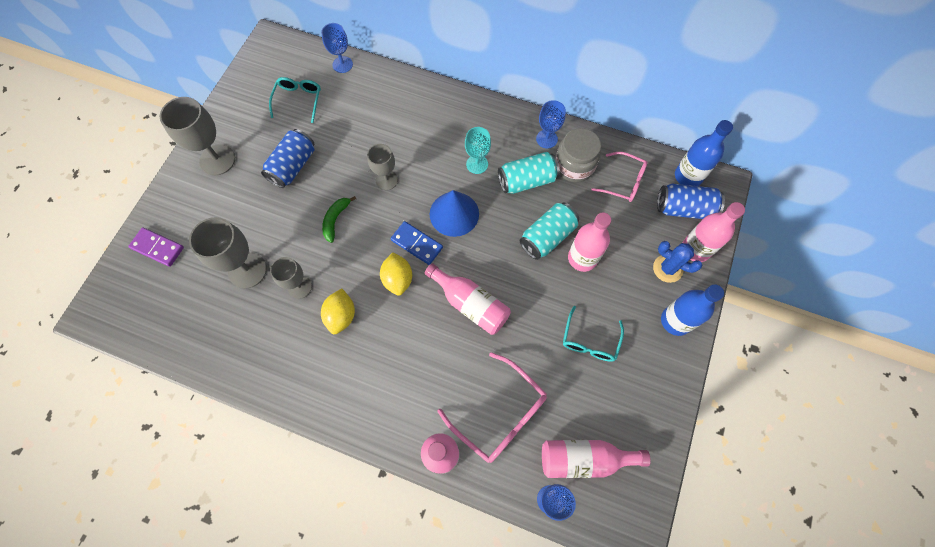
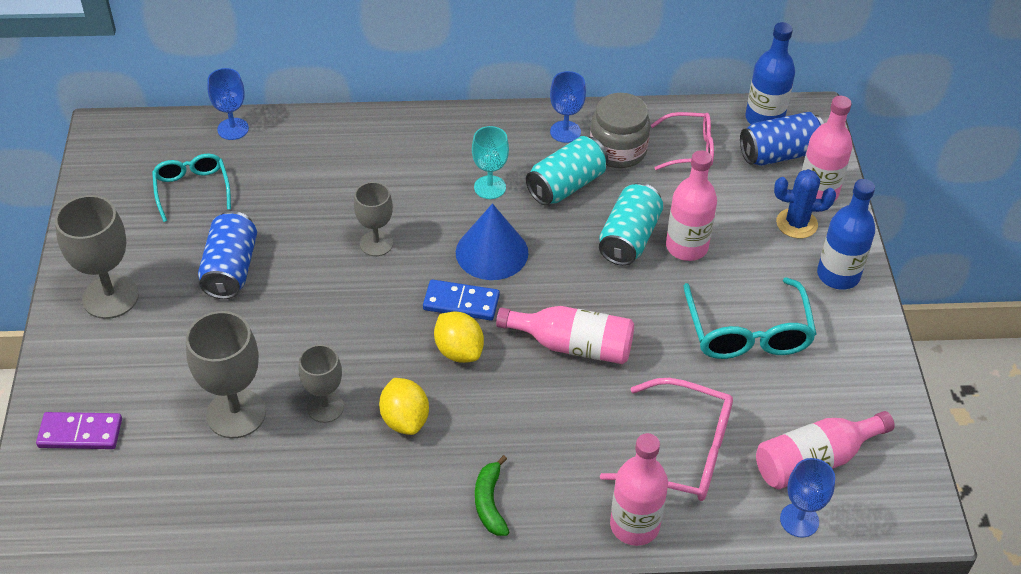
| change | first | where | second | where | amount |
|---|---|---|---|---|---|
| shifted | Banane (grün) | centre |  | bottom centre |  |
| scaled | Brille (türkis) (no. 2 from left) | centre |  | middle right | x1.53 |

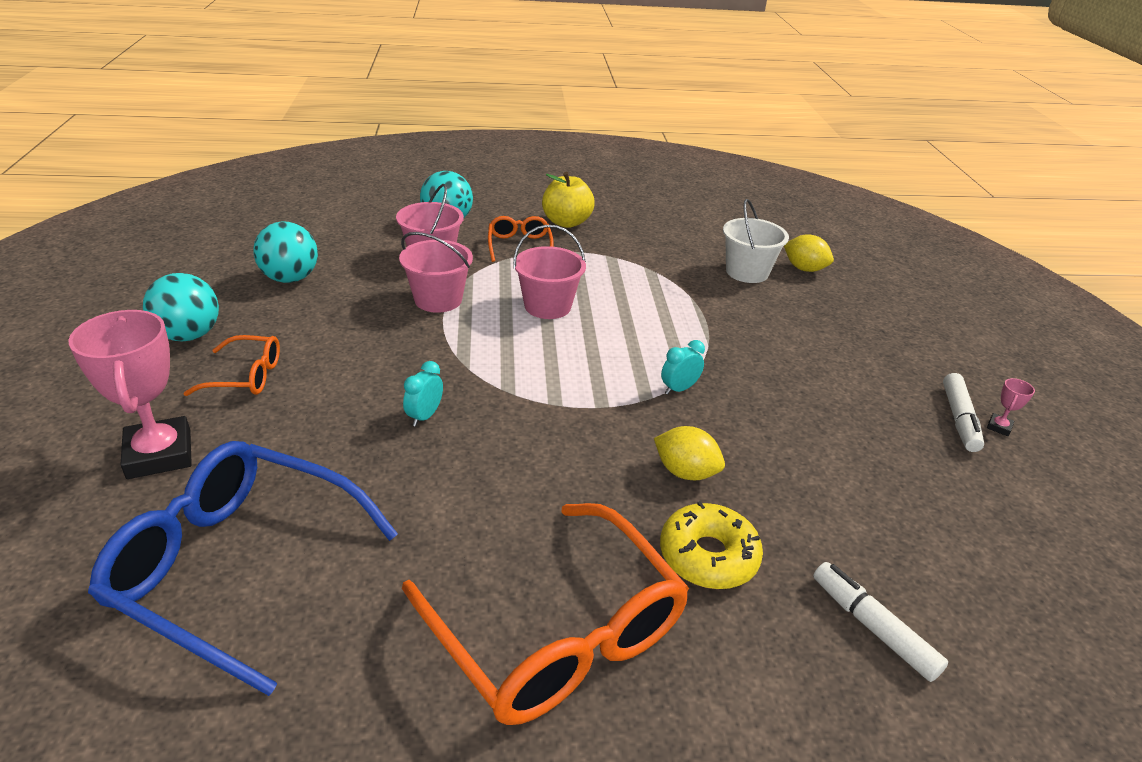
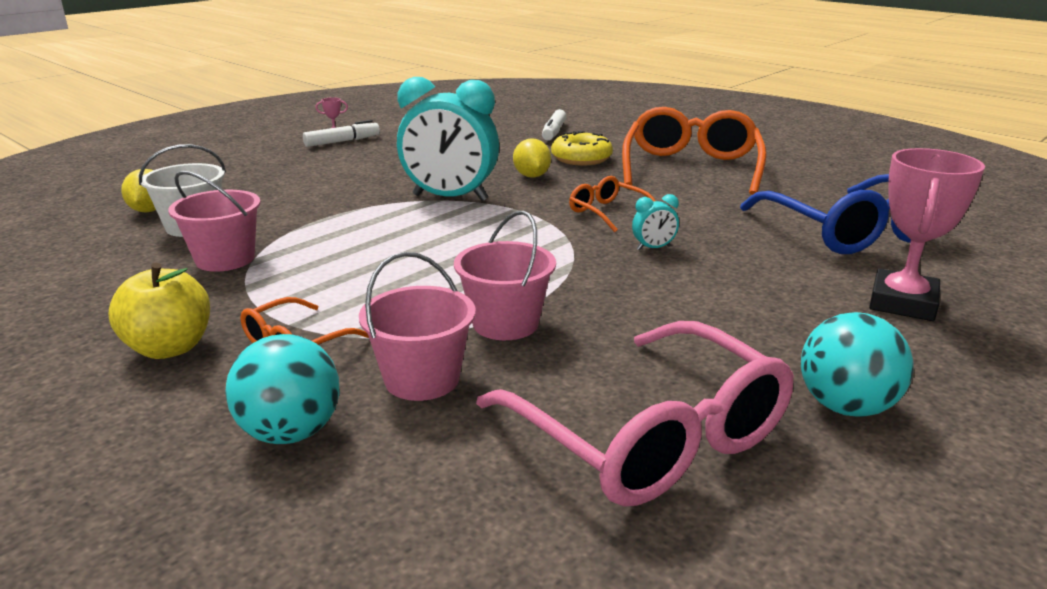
| change | first | where | second | where | amount |
|---|---|---|---|---|---|
| shifted | Brille (orange) (no. 1 from left in the first image) | middle left | Brille (orange) (no. 2 from left) | centre |  |
| swapped | Ball (türkis) (no. 2 from left) | top left | Brille (rosa) | bottom centre |  |
| shifted | Eimer (rosa) (no. 3 from left in the first image) | centre | Eimer (rosa) (no. 1 from left) | middle left |  |
| scaled | Wecker (türkis) (no. 2 from left in the first image) | centre | Wecker (türkis) (no. 1 from left) | top centre | x2.47 |

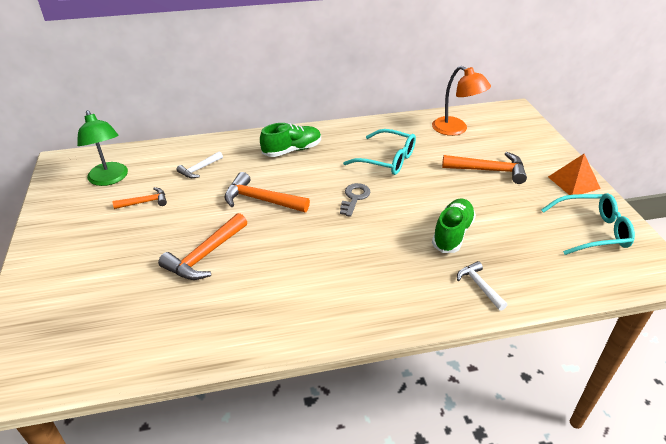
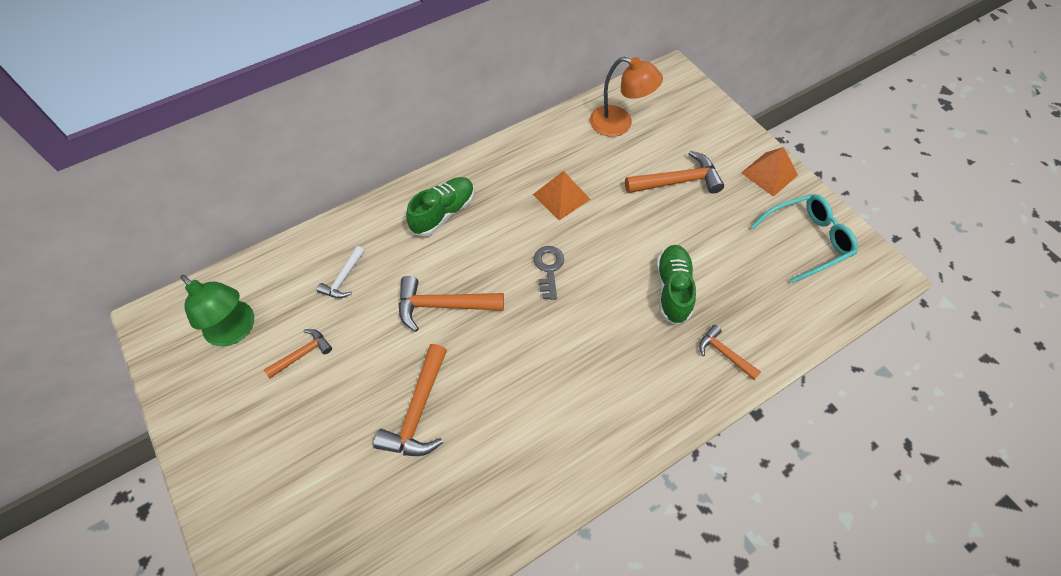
| change | first | where | second | where | amount |
|---|---|---|---|---|---|
| swapped | Brille (türkis) (no. 1 from left) | centre | Pyramide (orange) (no. 1 from left) | centre |  |
| repainted | Hammer (weiß) (no. 2 from left) | middle right | Hammer (orange) (no. 5 from left) | middle right |  |

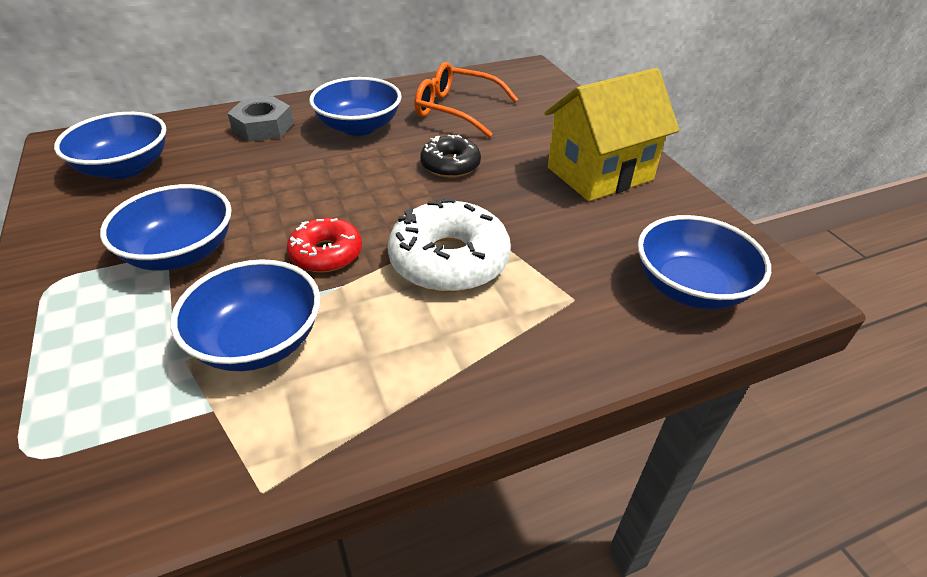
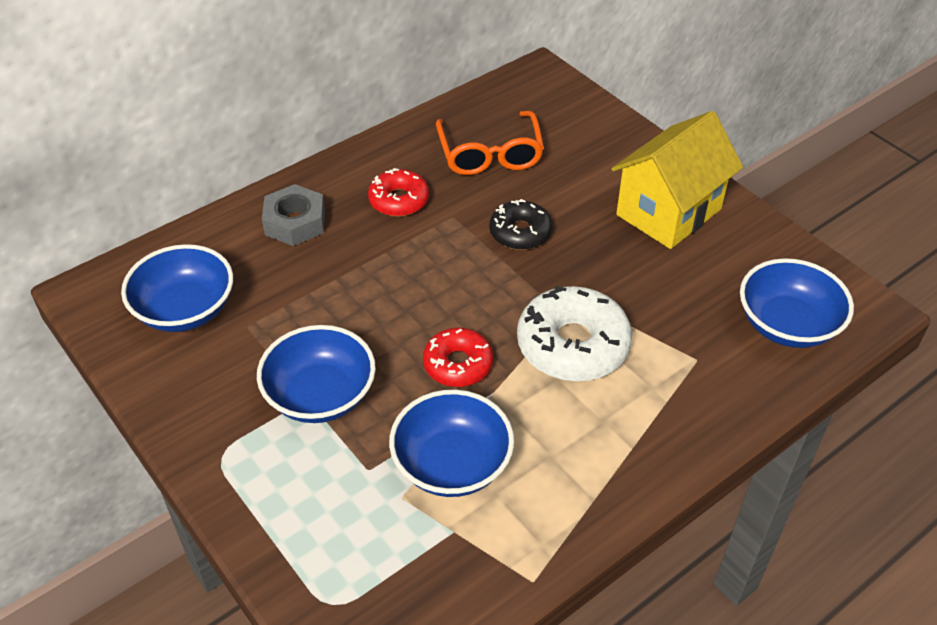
| change | first | where | second | where | amount |
|---|---|---|---|---|---|
| swapped | Schüssel (blau) (no. 4 from left) | top centre | Donut (rot) (no. 1 from left) | top centre |  |
| rotated | Brille (orange) | top centre |  | top centre | 105 degrees counterclockwise |

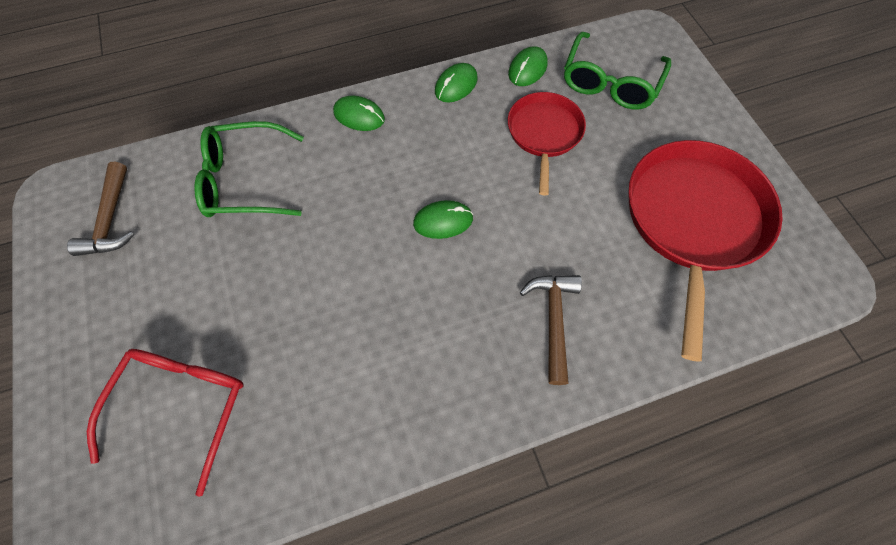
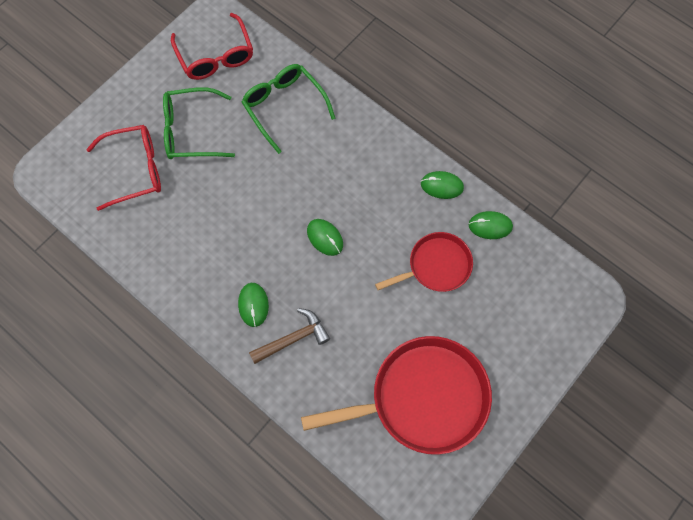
| change | first | where | second | where | amount |
|---|---|---|---|---|---|
| swapped | Hammer (braun) (no. 1 from left) | middle left | Brille (rot) (no. 2 from left) | top left |  |
| shifted | Computermaus (grün) (no. 1 from left) | top centre |  | centre |  |
| shifted | Brille (grün) (no. 2 from left in the first image) | top right | Brille (grün) (no. 1 from left) | top left |  |

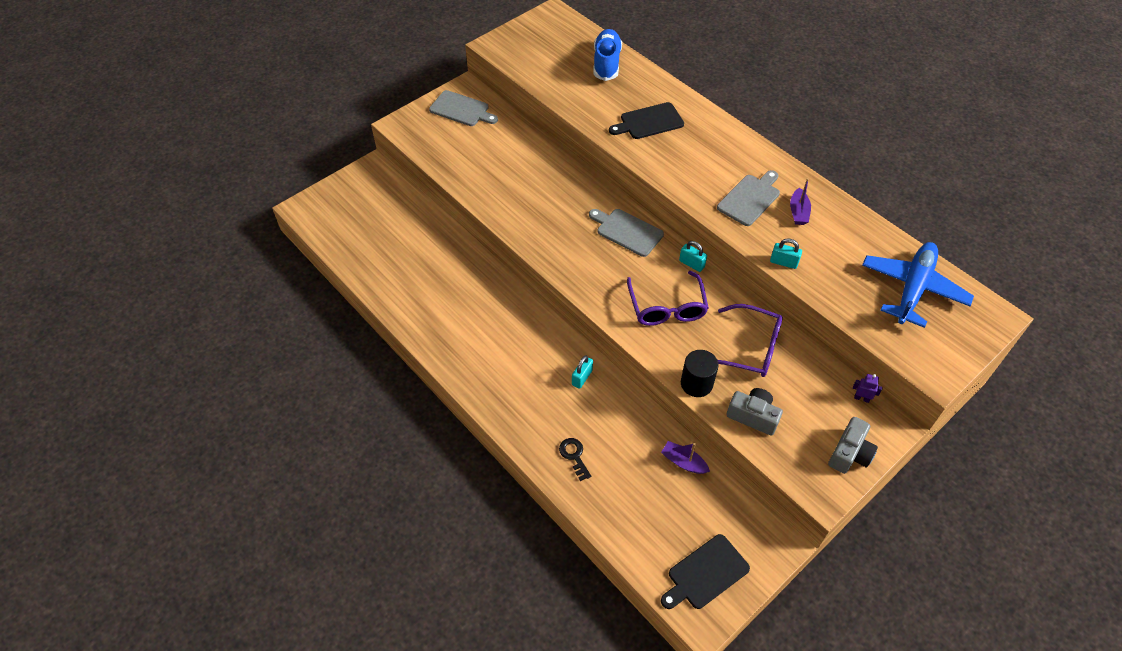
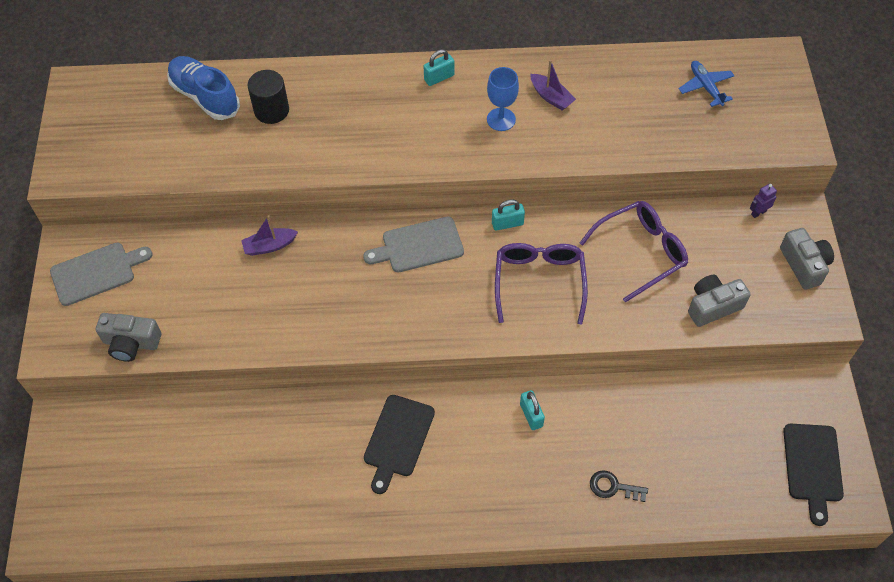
| change | first | where | second | where | amount |
|---|---|---|---|---|---|
| shifted | Schneidebrett (schwarz) (no. 1 from left) | top centre |  | bottom centre |  |
| rotated | Brille (lila) (no. 1 from left) | centre |  | centre | 120 degrees counterclockwise |
| shifted | Boot (lila) (no. 1 from left) | bottom centre |  | middle left |  |
| shifted | Vollzylinder (schwarz) | centre |  | top left |  |
| swapped | Schneidebrett (grau) (no. 3 from left) | top right | Kelch (blau) | top centre |  |
| shifted | Vorhängeschloss (türkis) (no. 3 from left in the first image) | middle right | Vorhängeschloss (türkis) (no. 1 from left) | top centre |  |
| scaled | Flugzeug (blau) | middle right |  | top right | x0.50 |
| new |  |  | Kamera (grau) (no. 1 from left) | middle left |  |

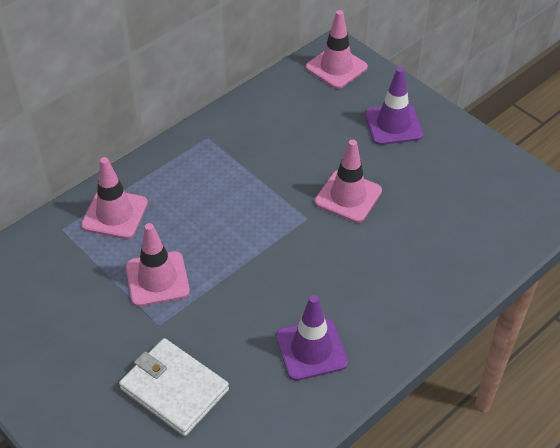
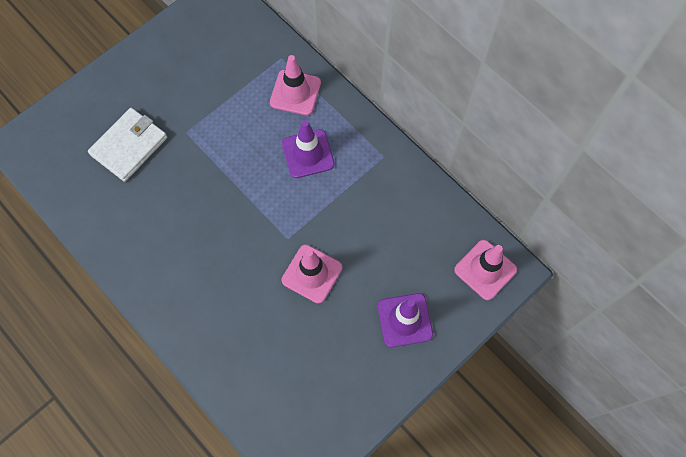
| change | first | where | second | where | amount |
|---|---|---|---|---|---|
| gone | Leitkegel (rosa) (no. 2 from left) | middle left |  |  |  |
| shifted | Leitkegel (lila) (no. 1 from left) | bottom centre |  | top centre |  |

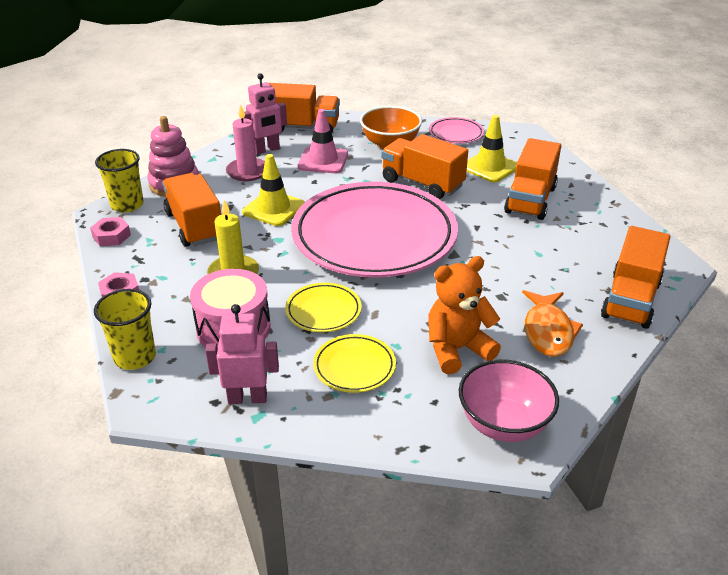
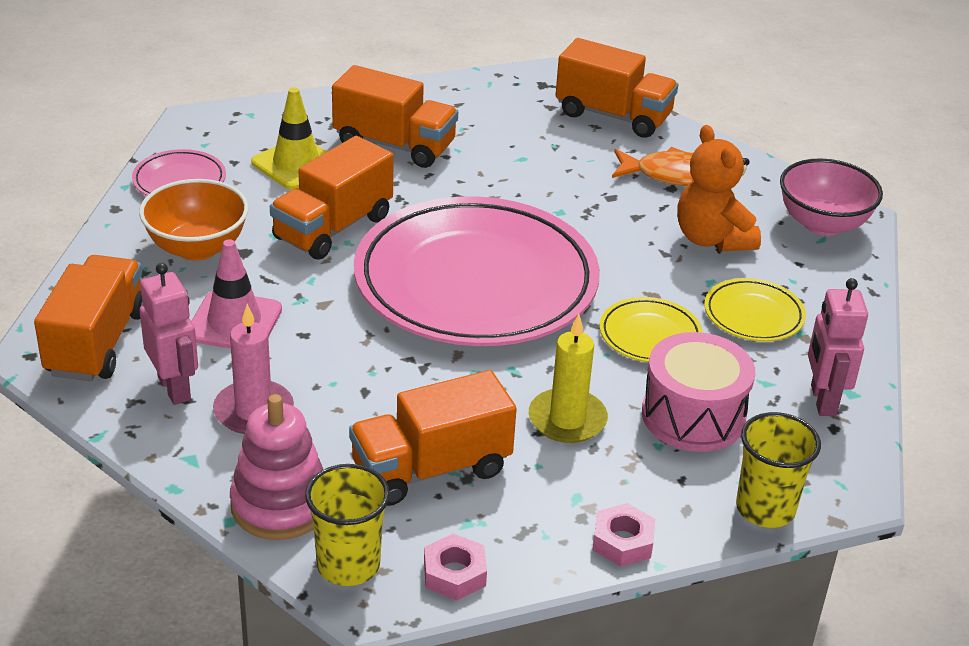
| change | first | where | second | where | amount |
|---|---|---|---|---|---|
| gone | Leitkegel (gelb) (no. 1 from left) | top centre |  |  |  |

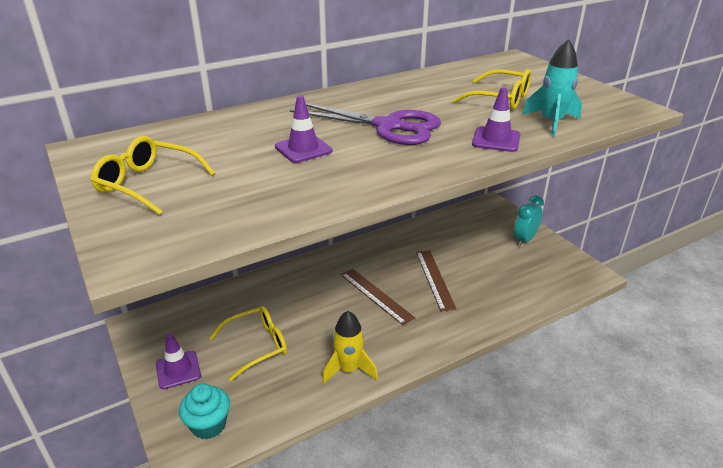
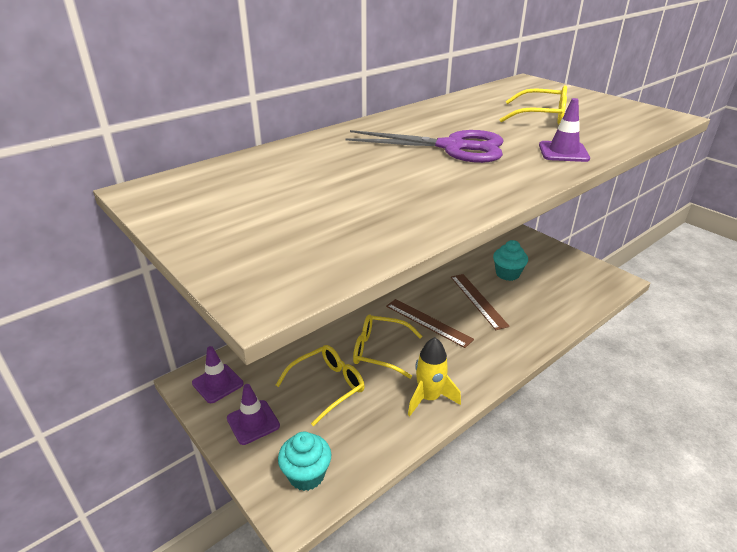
| change | first | where | second | where | amount |
|---|---|---|---|---|---|
| shifted | Brille (gelb) (no. 1 from left in the first image) | middle left | Brille (gelb) (no. 2 from left) | centre |  |
| shifted | Leitkegel (lila) (no. 2 from left in the first image) | top centre | Leitkegel (lila) (no. 1 from left) | bottom left |  |
| gone | Wecker (türkis) | middle right |  |  |  |
| gone | Rakete (türkis) | top right |  |  |  |
| new |  |  | Muffin (türkis) (no. 2 from left) | middle right |  |

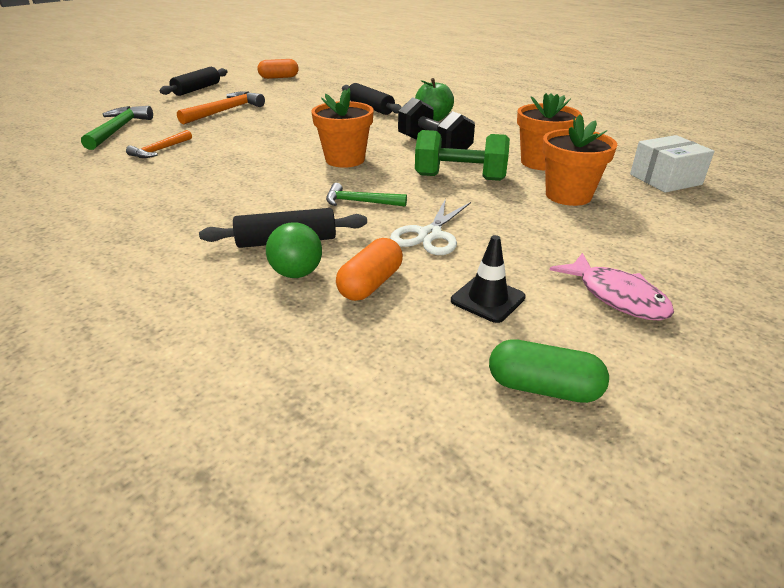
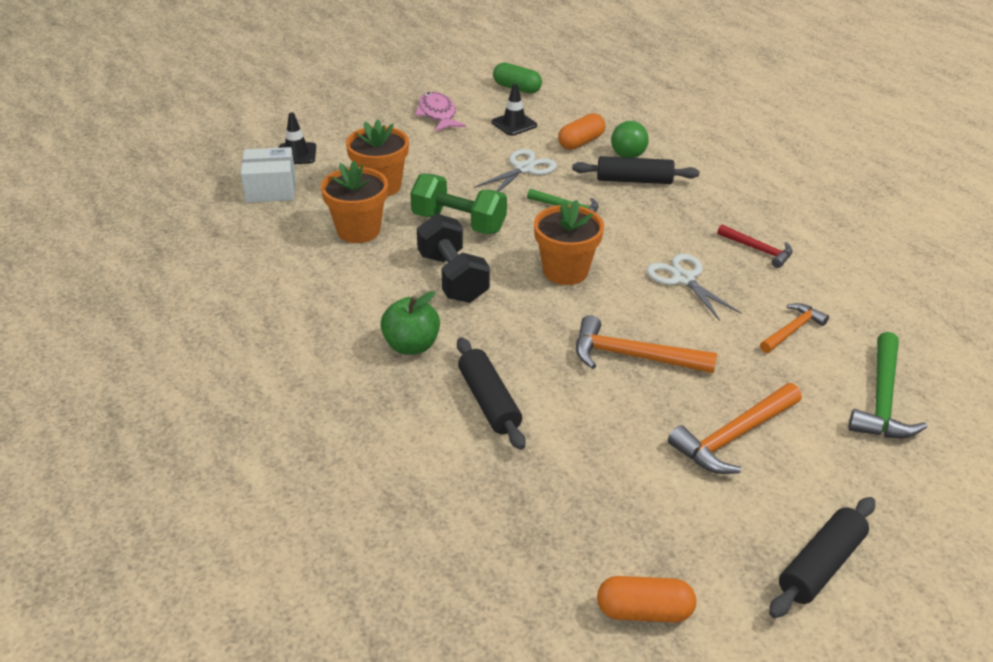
| change | first | where | second | where | amount |
|---|---|---|---|---|---|
| new |  |  | Leitkegel (schwarz) (no. 1 from left) | top left |  |
| new |  |  | Hammer (orange) (no. 1 from left) | centre |  |
| new |  |  | Schere (weiß) (no. 2 from left) | middle right |  |
| new |  |  | Hammer (rot) | middle right |  |

